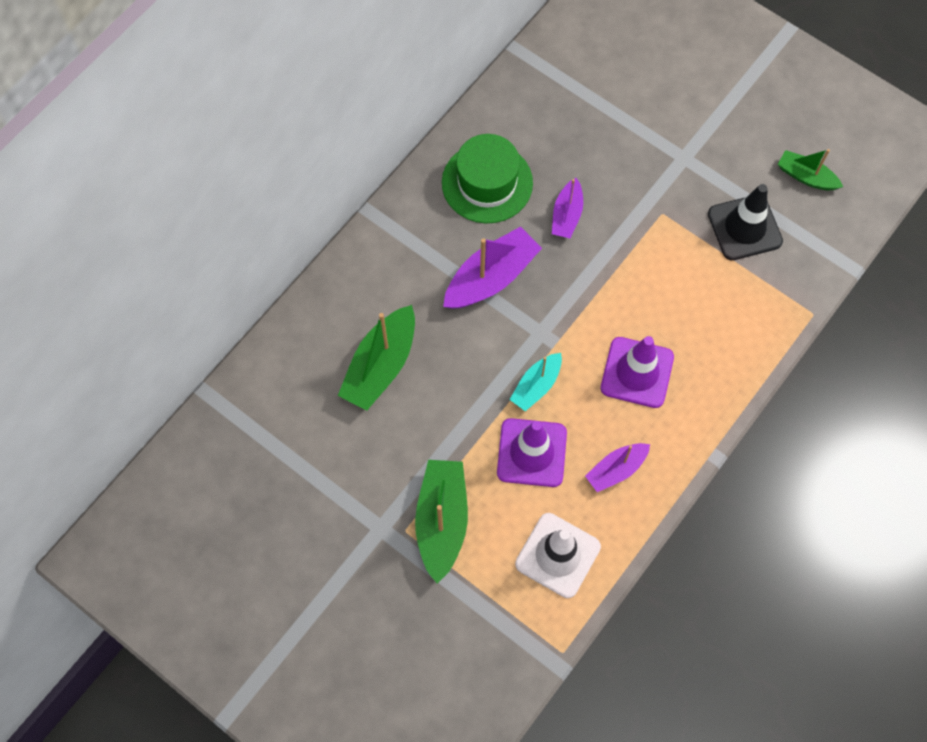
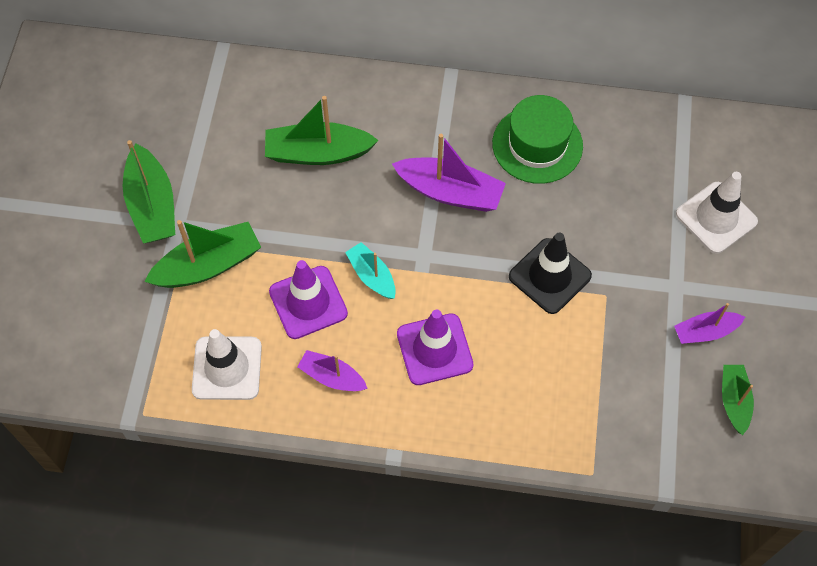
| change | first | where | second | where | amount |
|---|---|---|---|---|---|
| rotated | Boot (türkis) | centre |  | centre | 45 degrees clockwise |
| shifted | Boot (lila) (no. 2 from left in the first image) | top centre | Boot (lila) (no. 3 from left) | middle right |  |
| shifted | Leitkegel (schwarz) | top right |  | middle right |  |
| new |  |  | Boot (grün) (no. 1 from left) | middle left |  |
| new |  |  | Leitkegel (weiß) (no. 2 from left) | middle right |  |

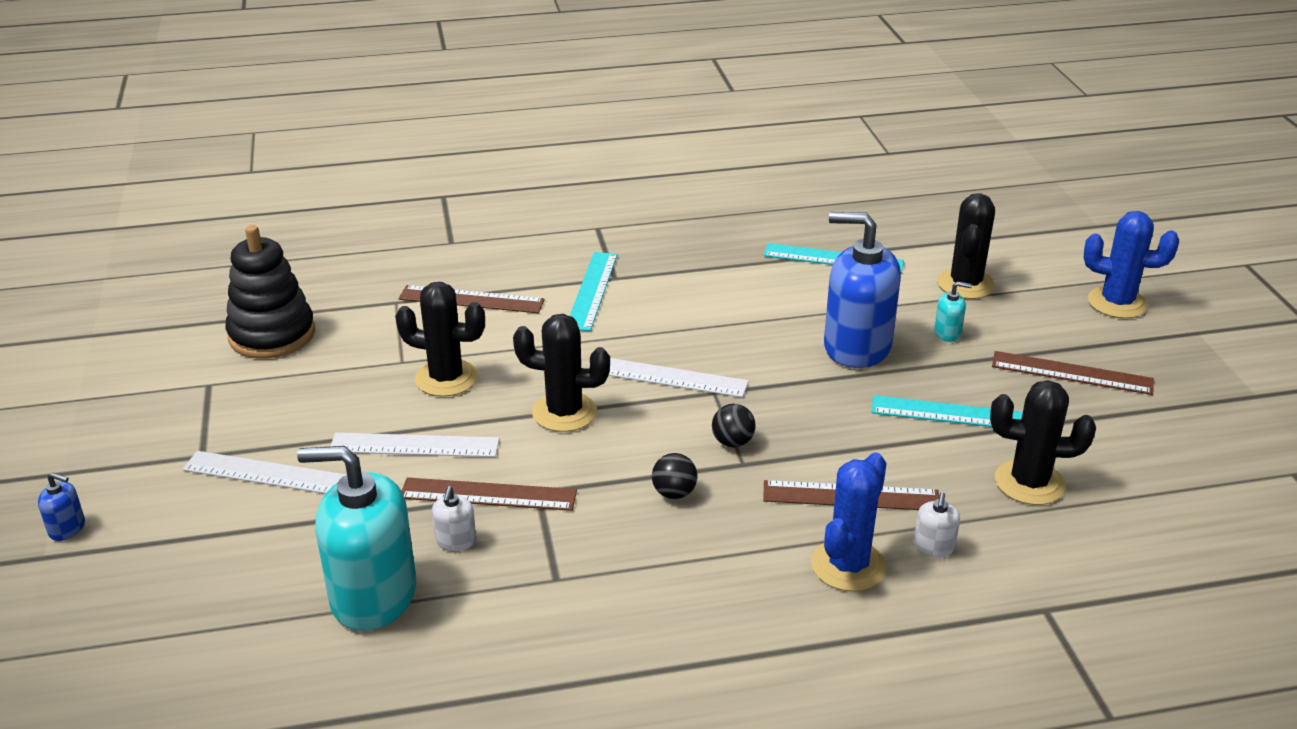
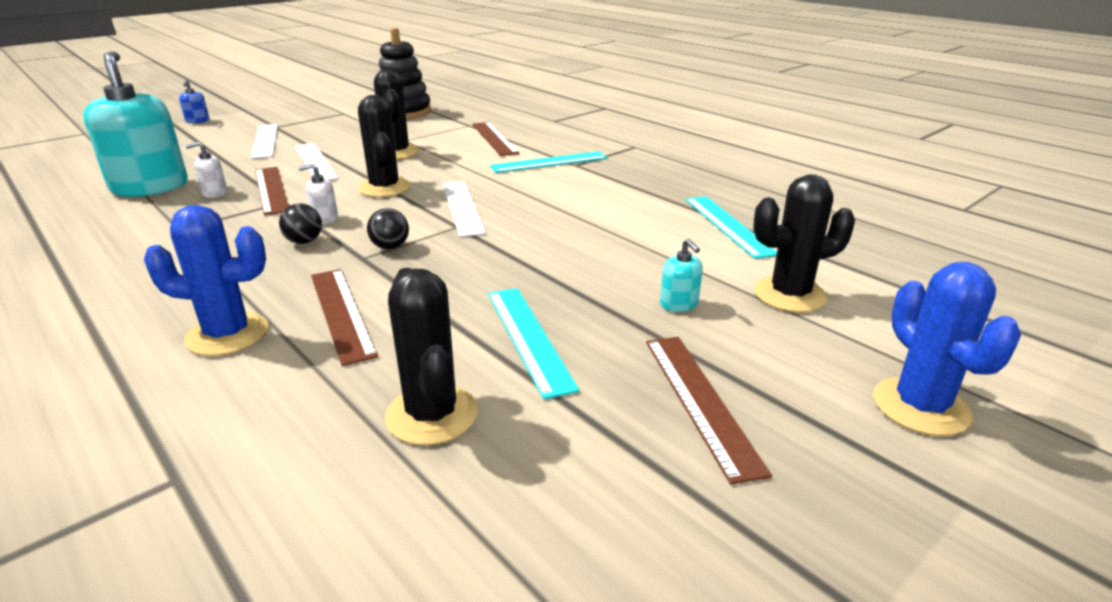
| change | first | where | second | where | amount |
|---|---|---|---|---|---|
| gone | Seifenspender (blau) (no. 2 from left) | centre |  |  |  |
| shifted | Seifenspender (weiß) (no. 2 from left) | bottom right |  | top left |  |

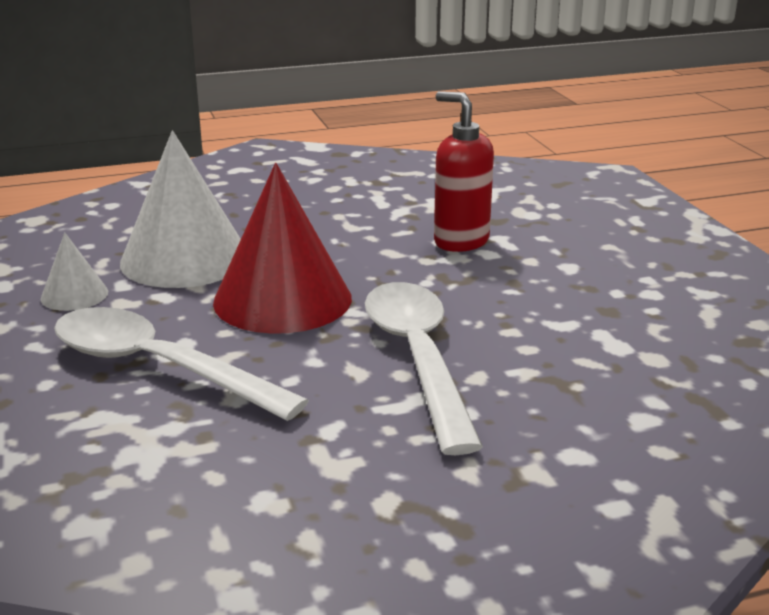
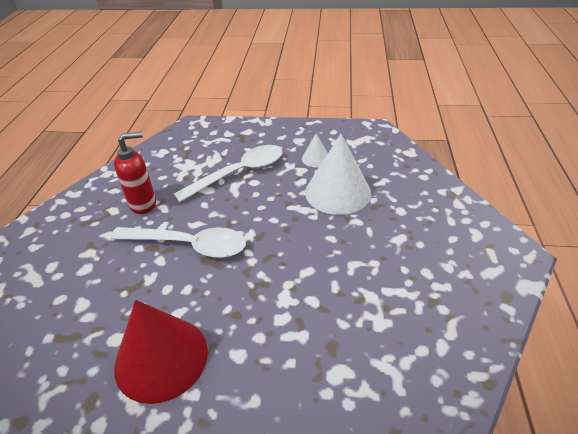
| change | first | where | second | where | amount |
|---|---|---|---|---|---|
| shifted | Kegel (rot) | centre |  | bottom left |  |
| shifted | Seifenspender (rot) | top centre |  | middle left |  |

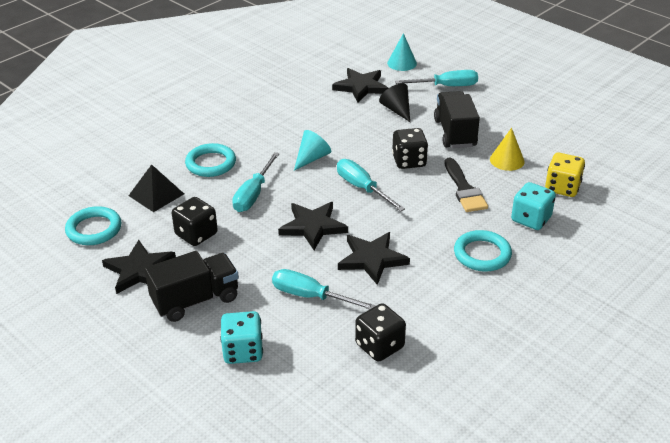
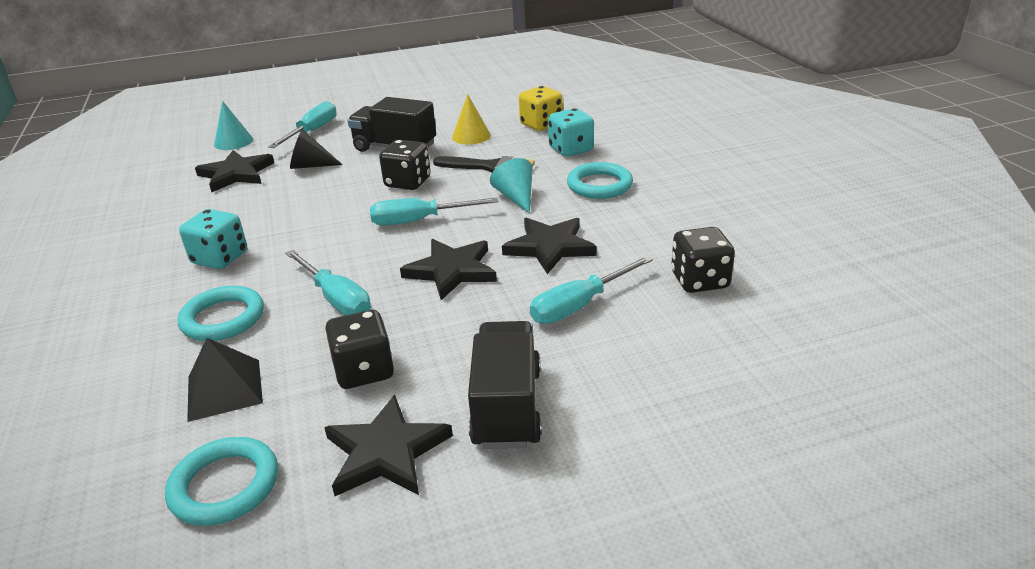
| change | first | where | second | where | amount |
|---|---|---|---|---|---|
| shifted | Spielwürfel (türkis) (no. 1 from left) | bottom centre |  | middle left |  |
| shifted | Kegel (türkis) (no. 1 from left in the first image) | centre | Kegel (türkis) (no. 2 from left) | top centre |  |

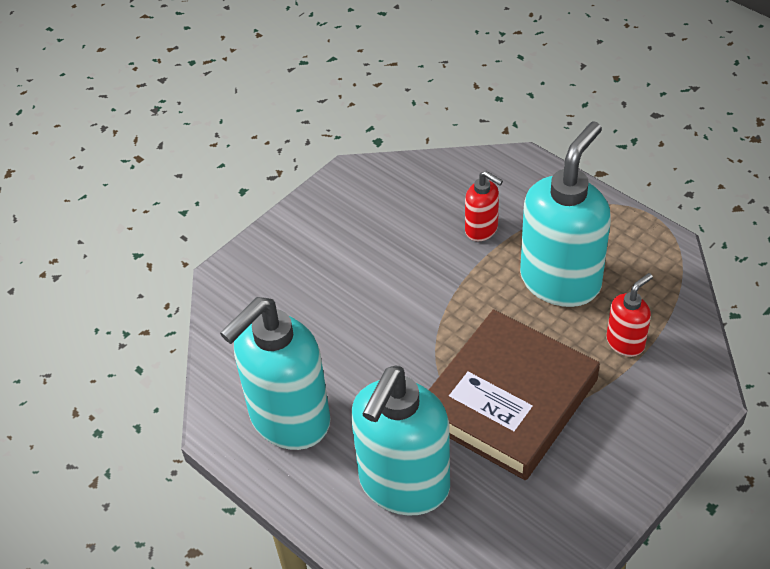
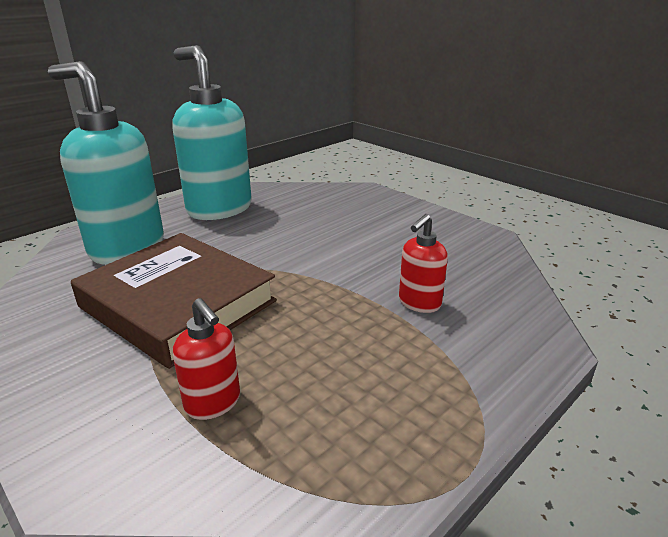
| change | first | where | second | where | amount |
|---|---|---|---|---|---|
| gone | Seifenspender (türkis) (no. 3 from left) | middle right |  |  |  |

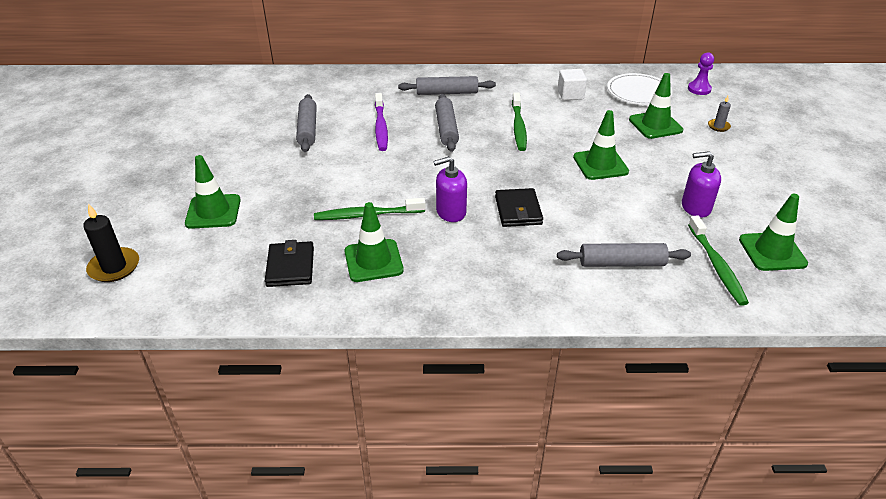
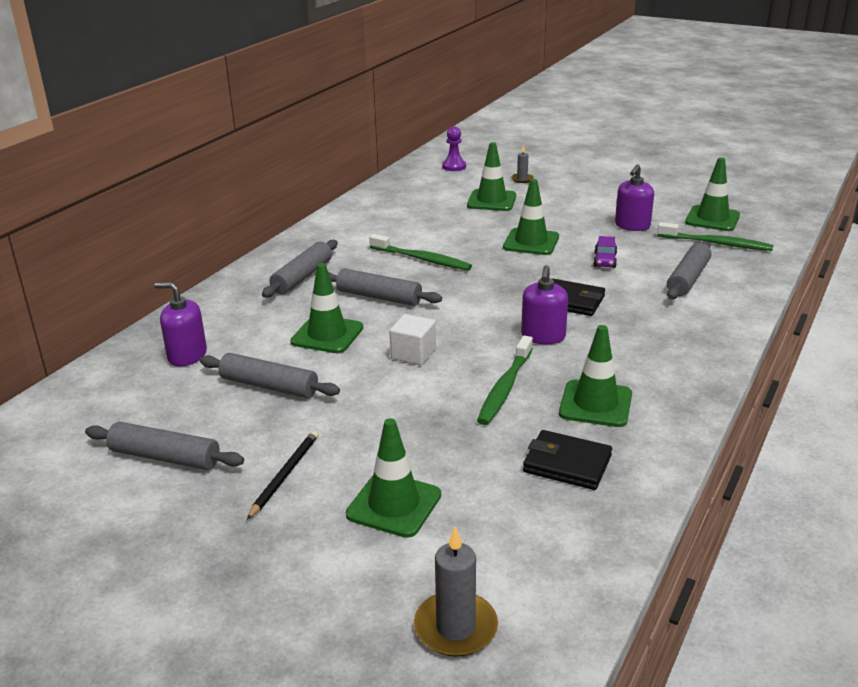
| change | first | where | second | where | amount |
|---|---|---|---|---|---|
| repainted | Kerze (schwarz) | middle left | Kerze (grau) (no. 1 from left) | bottom centre |  |
| swapped | Zahnbürste (lila) | top centre | Leitkegel (grün) (no. 1 from left) | centre |  |
| shifted | Kubus (weiß) | top centre |  | centre |  |
| gone | Teller (weiß) | top right |  |  |  |
| new |  |  | Nudelholz (grau) (no. 1 from left) | middle left |  |
| new |  |  | Seifenspender (lila) (no. 1 from left) | middle left |  |
| new |  |  | Bleistift (schwarz) | bottom left |  |
| new |  |  | Auto (lila) | middle right |  |

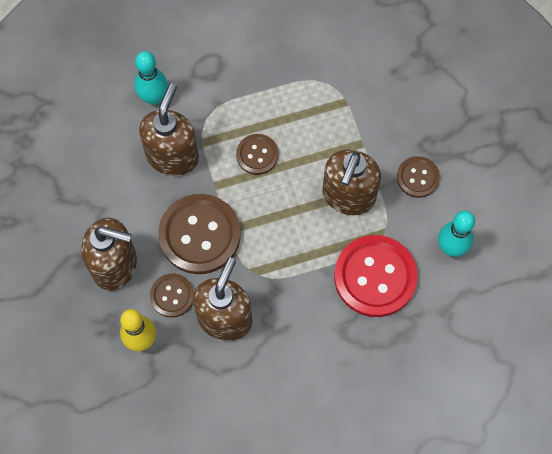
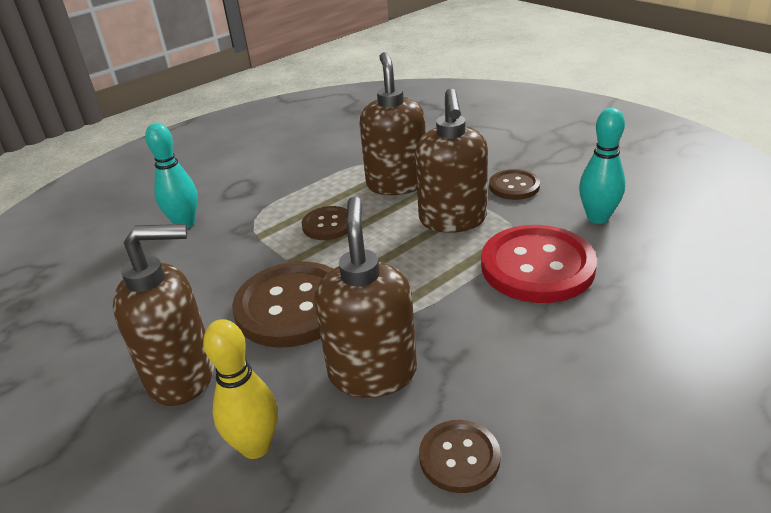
| change | first | where | second | where | amount |
|---|---|---|---|---|---|
| shifted | Seifenspender (braun) (no. 2 from left in the first image) | top left | Seifenspender (braun) (no. 3 from left) | top centre |  |
| shifted | Knopf (braun) (no. 1 from left in the first image) | middle left | Knopf (braun) (no. 3 from left) | bottom centre |  |

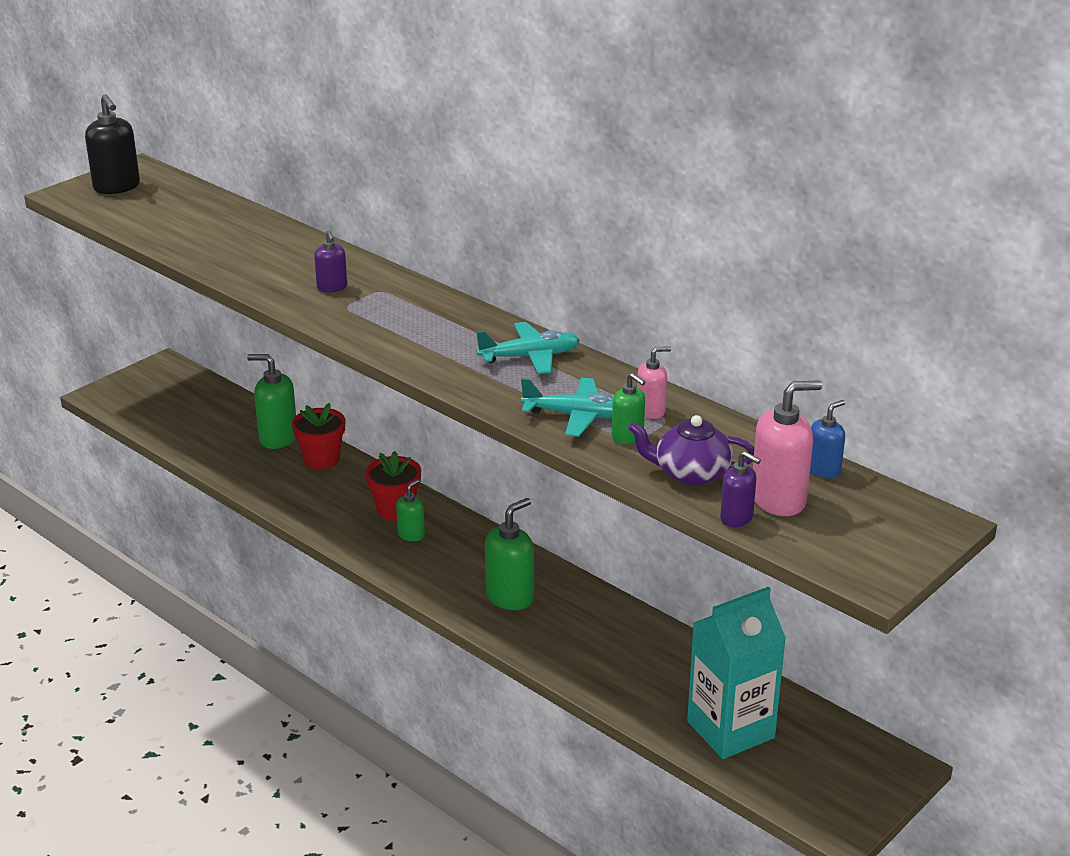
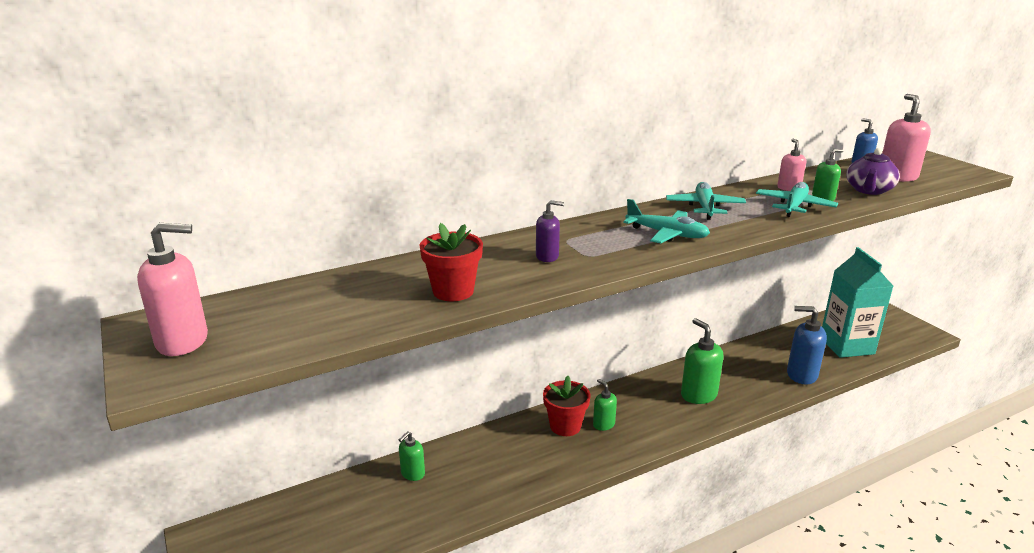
| change | first | where | second | where | amount |
|---|---|---|---|---|---|
| repainted | Seifenspender (schwarz) | top left | Seifenspender (rosa) (no. 1 from left) | middle left |  |
| scaled | Seifenspender (grün) (no. 1 from left) | middle left |  | bottom centre | x0.58 |
| shifted | Blumentopf (rot) (no. 1 from left) | middle left |  | centre |  |
| gone | Seifenspender (lila) (no. 2 from left) | middle right |  |  |  |
| new |  |  | Flugzeug (türkis) (no. 1 from left) | centre |  |
| new |  |  | Seifenspender (blau) (no. 1 from left) | middle right |  |

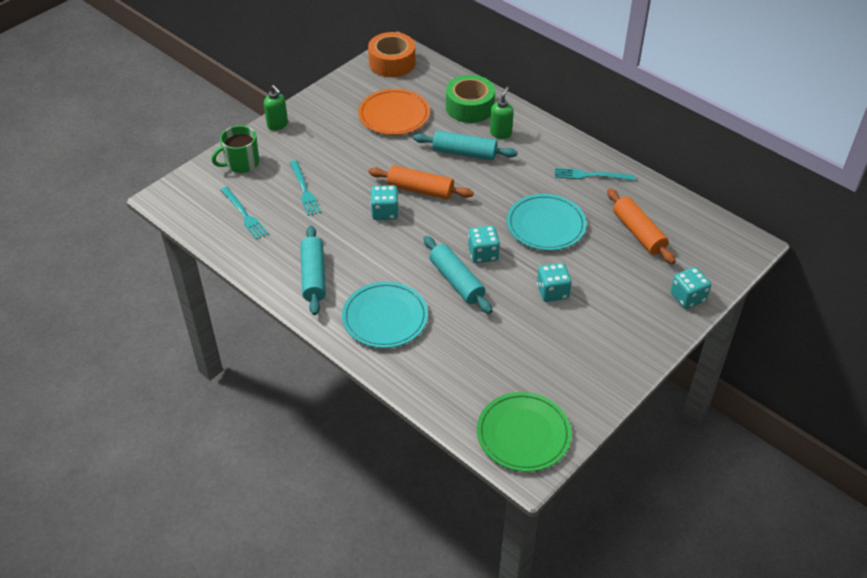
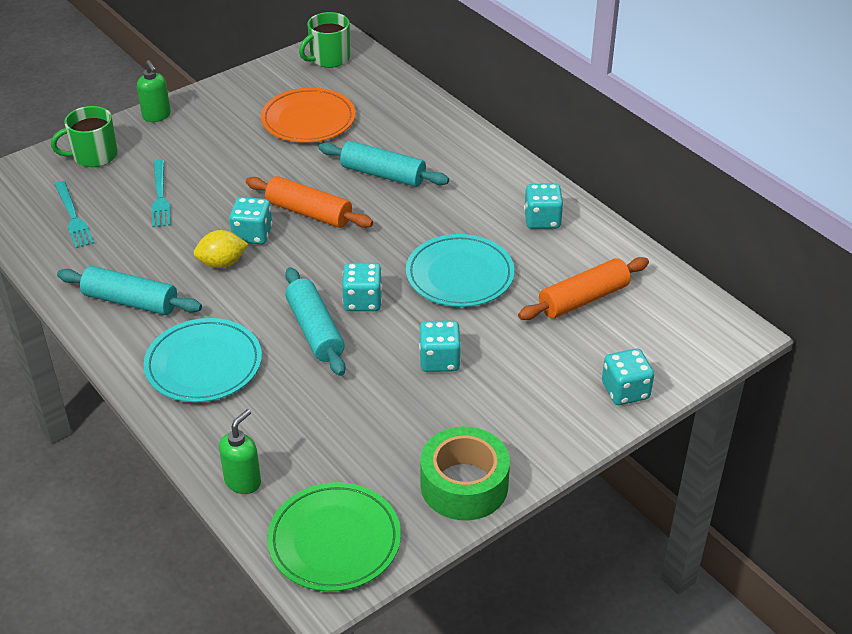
| change | first | where | second | where | amount |
|---|---|---|---|---|---|
| rotated | Nudelholz (türkis) (no. 1 from left) | centre |  | middle left | 75 degrees counterclockwise |
| swapped | Klebeband (orange) | top centre | Tasse (grün) (no. 2 from left) | top centre |  |
| shifted | Klebeband (grün) | top centre |  | bottom centre |  |
| shifted | Seifenspender (grün) (no. 2 from left) | top centre |  | bottom left |  |
| swapped | Gabel (türkis) (no. 3 from left) | top right | Spielwürfel (türkis) (no. 4 from left) | top centre |  |
| rotated | Nudelholz (orange) (no. 2 from left) | middle right |  | middle right | 75 degrees clockwise |
| new |  |  | Zitrone (gelb) | middle left |  |

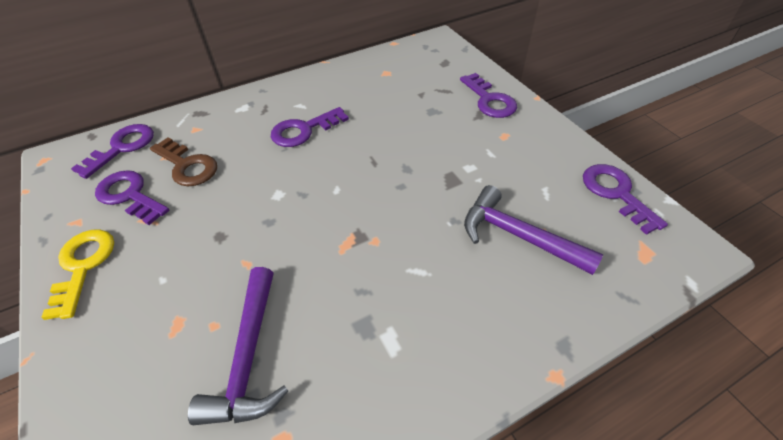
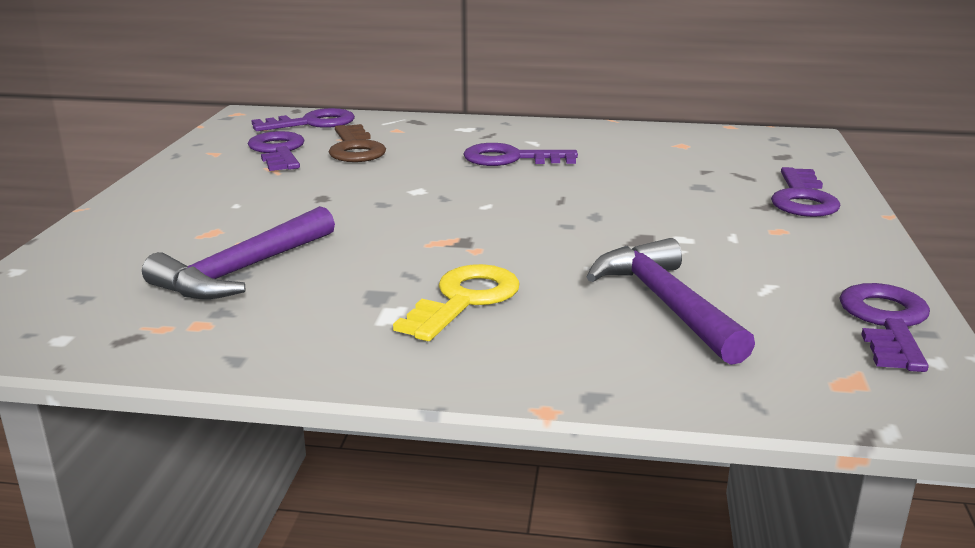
| change | first | where | second | where | amount |
|---|---|---|---|---|---|
| shifted | Schlüssel (gelb) | middle left |  | centre |  |

